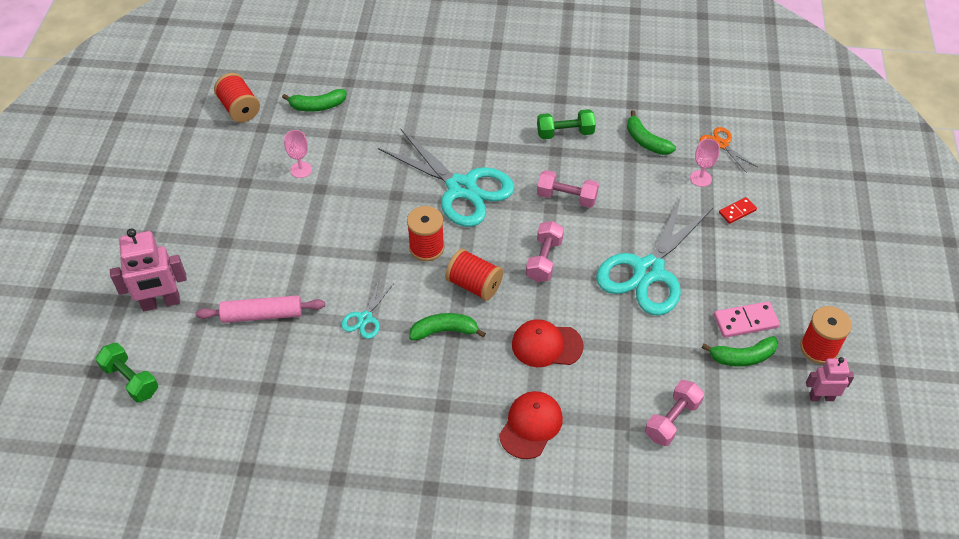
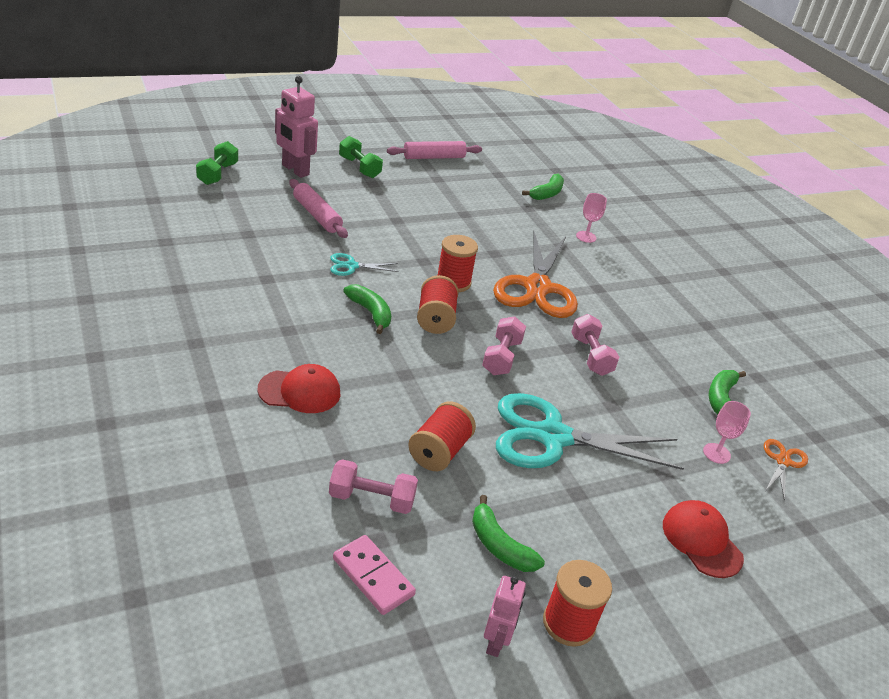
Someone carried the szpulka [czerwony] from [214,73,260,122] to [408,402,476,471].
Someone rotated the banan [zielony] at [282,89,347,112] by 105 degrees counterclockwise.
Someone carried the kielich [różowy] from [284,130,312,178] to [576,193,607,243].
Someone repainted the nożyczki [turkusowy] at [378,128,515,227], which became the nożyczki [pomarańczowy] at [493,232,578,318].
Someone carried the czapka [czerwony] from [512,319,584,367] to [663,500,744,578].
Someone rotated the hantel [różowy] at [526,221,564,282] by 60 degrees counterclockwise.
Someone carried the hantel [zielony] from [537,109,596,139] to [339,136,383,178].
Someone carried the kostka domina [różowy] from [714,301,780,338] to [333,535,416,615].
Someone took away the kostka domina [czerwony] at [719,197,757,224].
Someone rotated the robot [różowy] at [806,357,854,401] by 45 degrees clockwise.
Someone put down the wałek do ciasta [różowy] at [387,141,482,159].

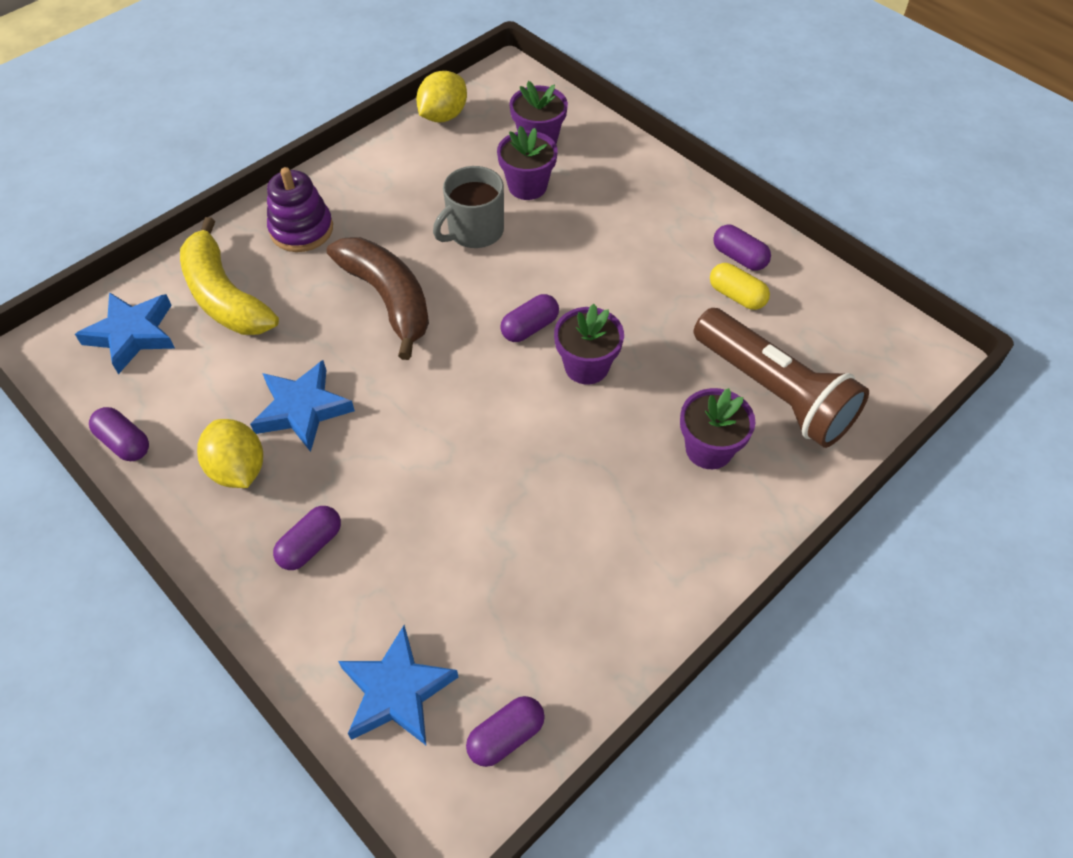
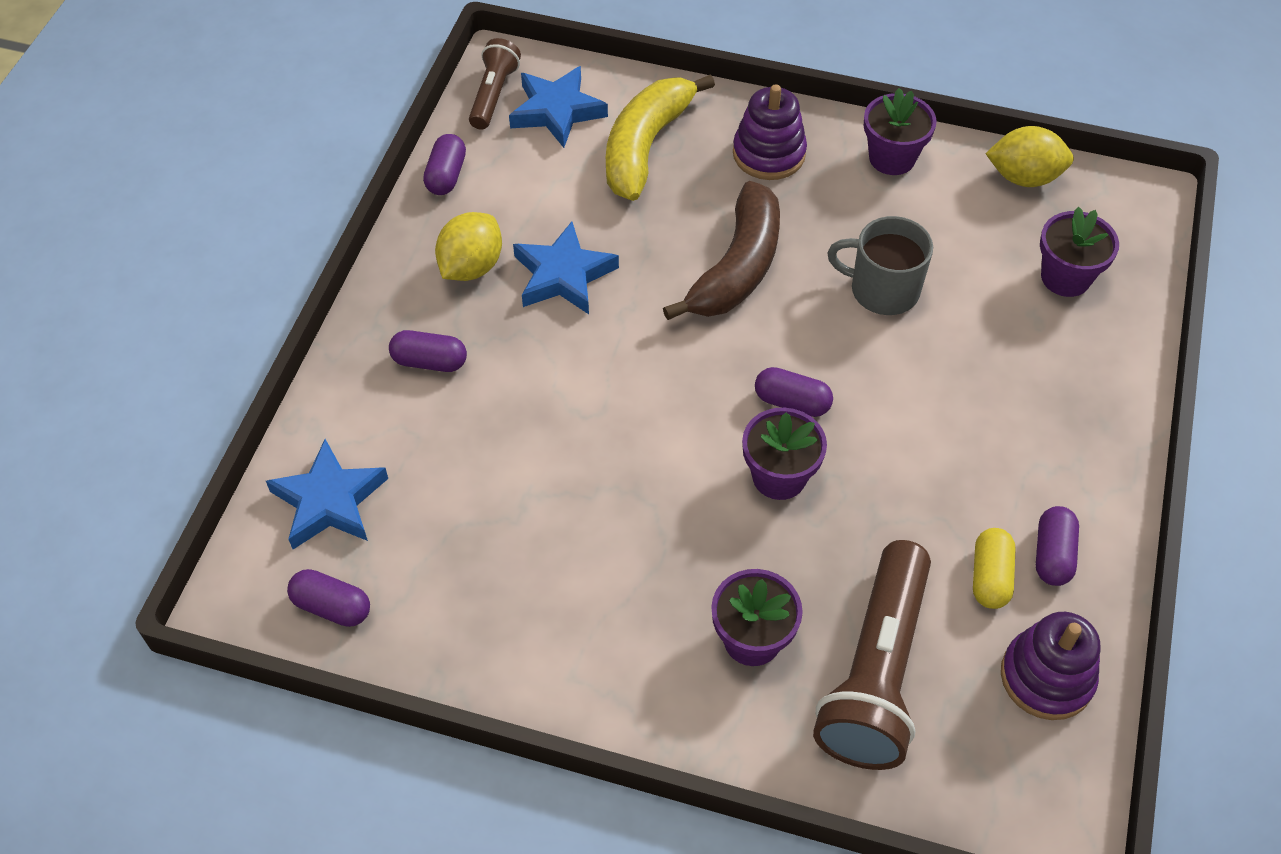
Someone carried the doniczka [fioletowy] from [497,126,558,200] to [864,88,937,175].
Someone put down the latarka [brązowy] at [469,38,521,130].
Someone put down the zabawka nakładanka [fioletowy] at [1001,612,1100,720].

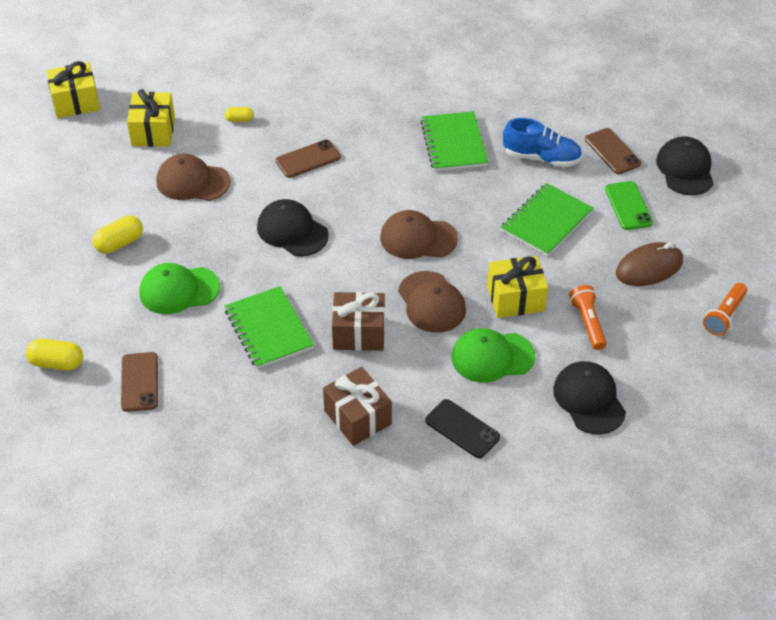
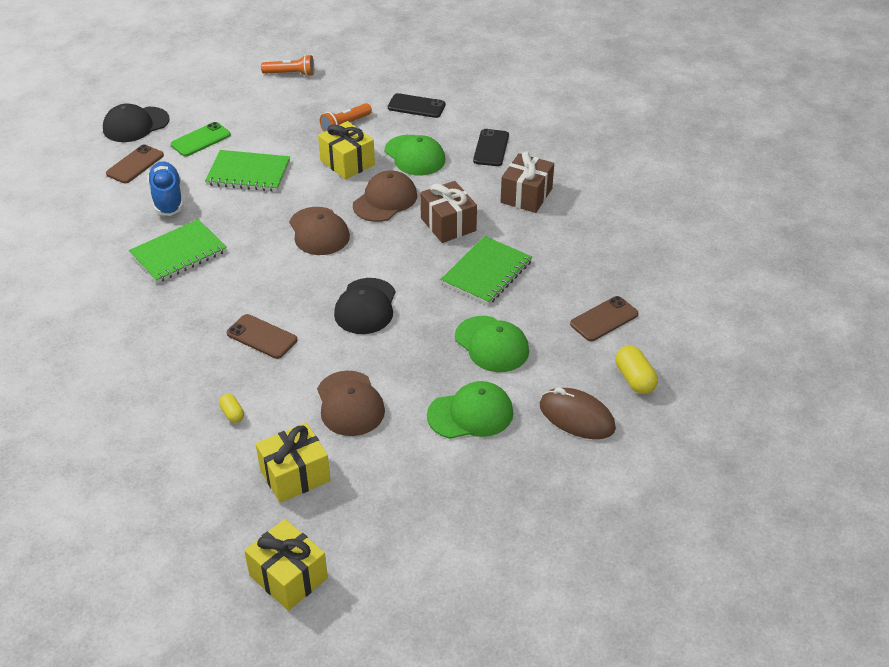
Someone swapped the kapsułka [żółty] at [93,215,143,254] for the czapka [zielony] at [427,381,513,439].
Someone swapped the czapka [czarny] at [553,361,626,435] for the telefon [czarny] at [388,93,446,118].
Someone carried the myszka [brązowy] from [616,242,683,286] to [540,387,616,439].

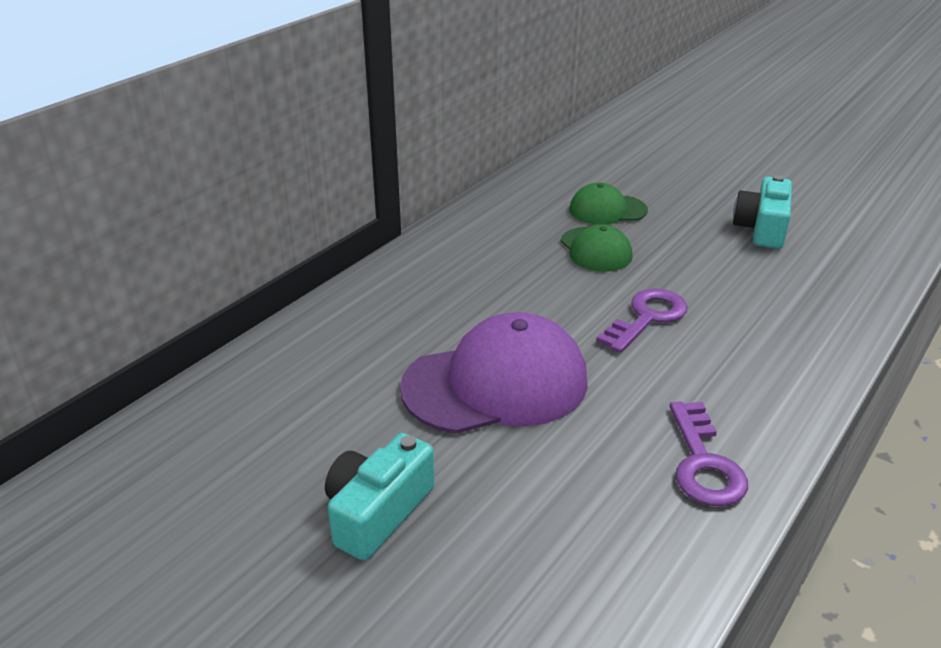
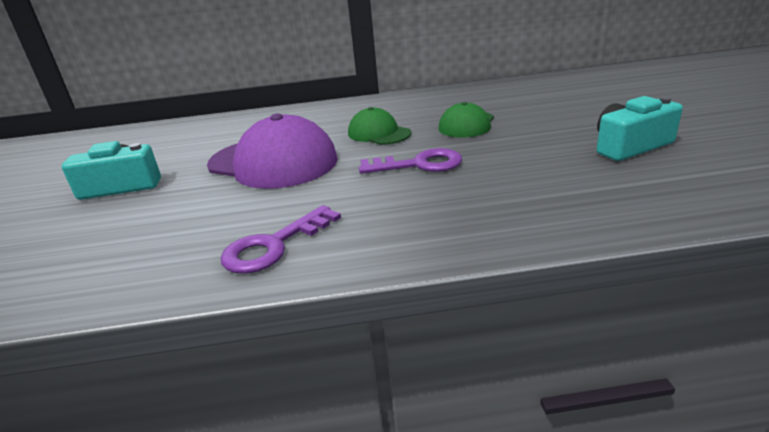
Someone carried the czapka [zielony] from [569,182,648,225] to [348,107,411,145].

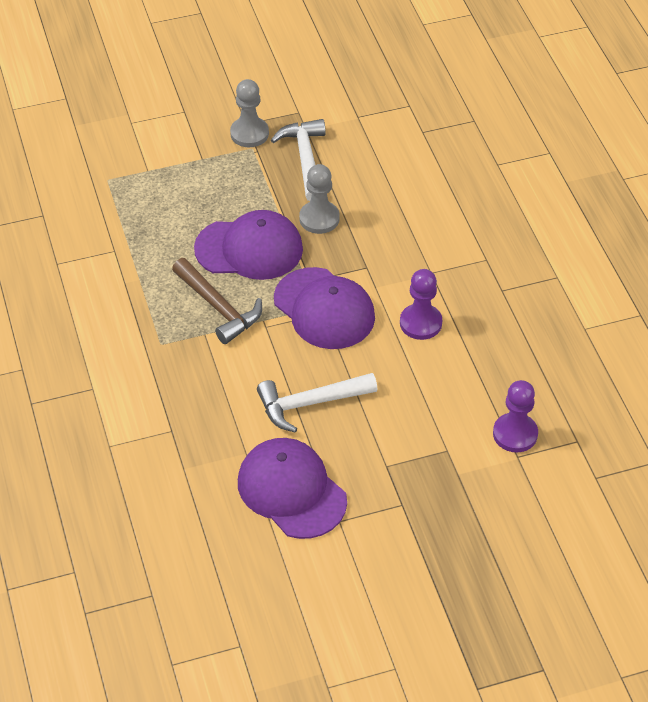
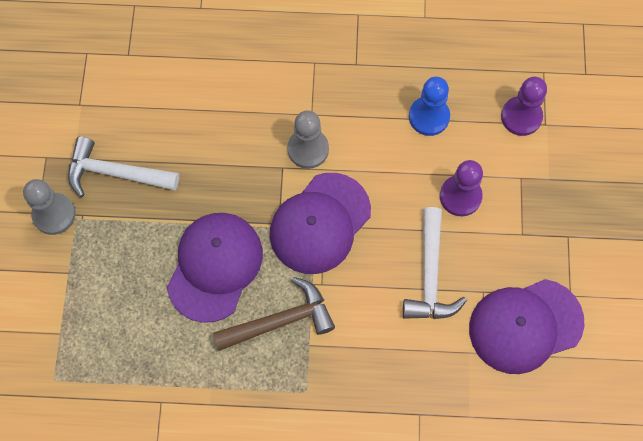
Someone rotated the czapka [fioletowy] at [274,267,375,349] by 150 degrees clockwise.
Someone carried the pionek [szary] from [299,164,340,234] to [287,110,329,169].
Someone carried the pionek [fioletowy] from [400,269,442,340] to [440,160,483,216].
Someone put down the pionek [niebieski] at [409,77,450,136].

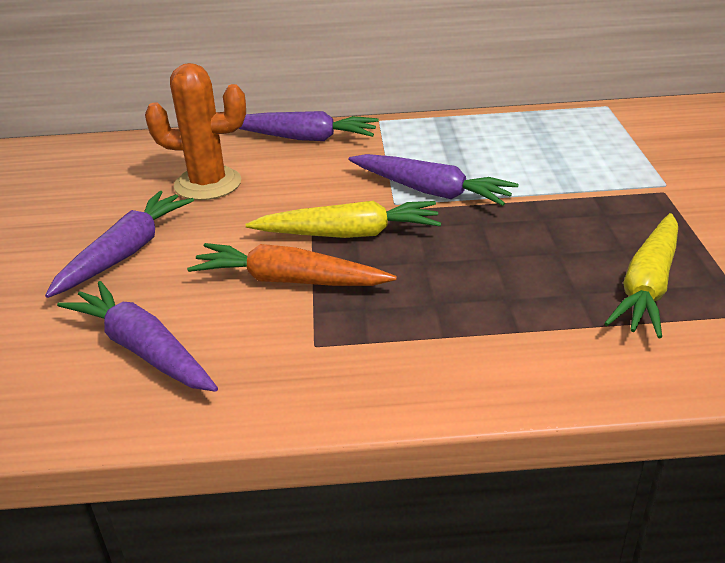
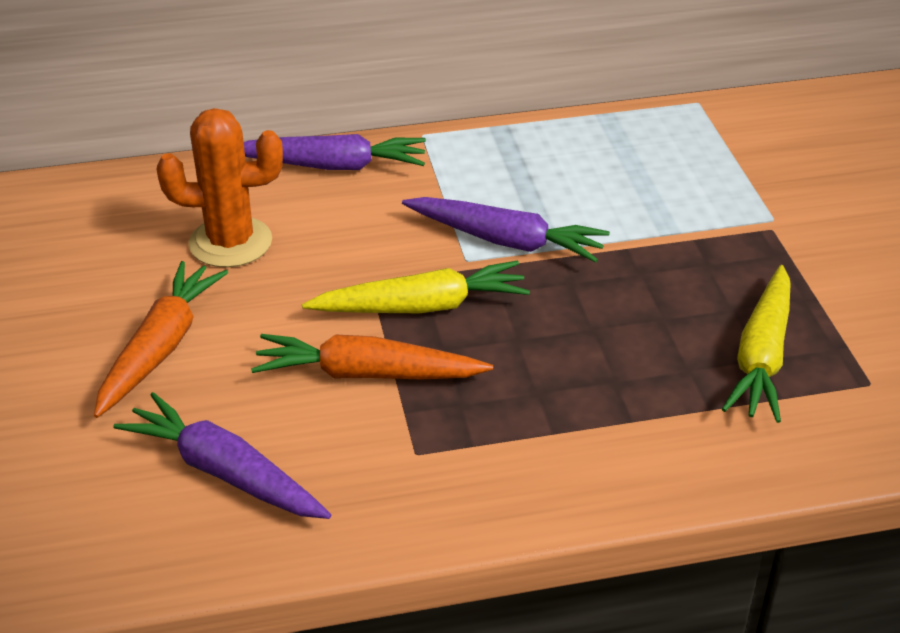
Someone repainted the marchewka [fioletowy] at [45,191,194,298], which became the marchewka [pomarańczowy] at [94,261,228,418].

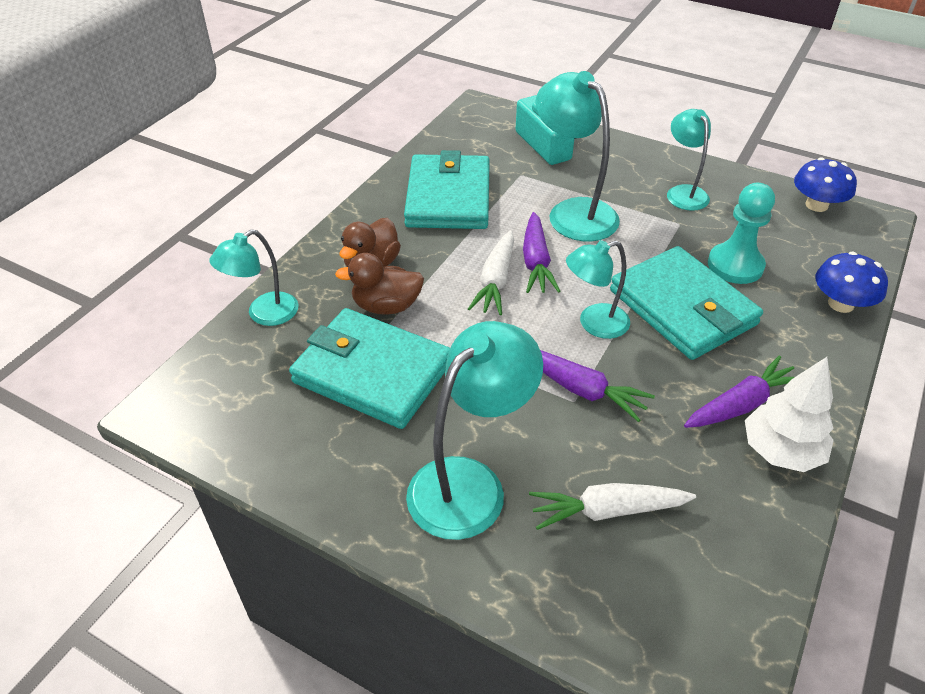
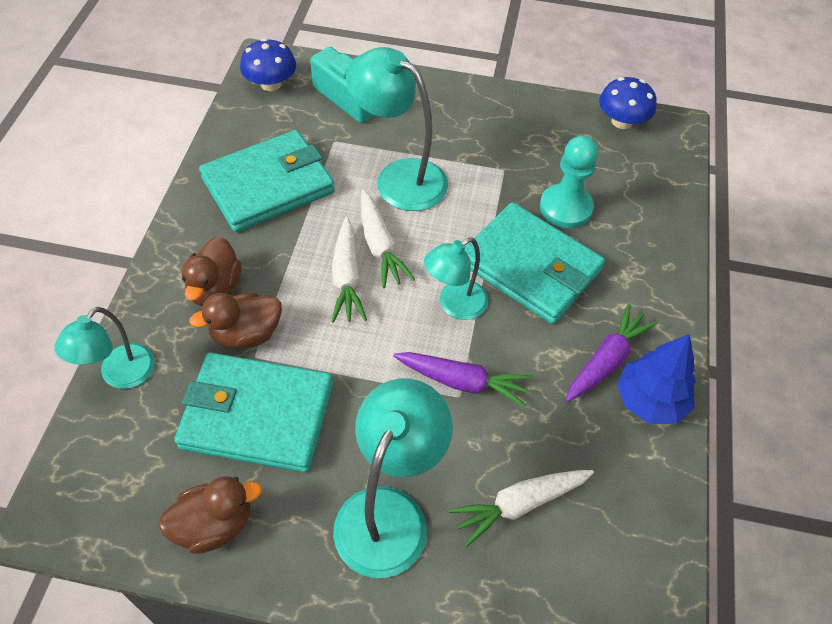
Someone rotated the portfel [turkusowy] at [404,150,490,229] by 75 degrees clockwise.
Someone repainted the marchewka [fioletowy] at [523,212,560,293], which became the marchewka [biały] at [361,190,415,288].
Someone took away the lampka [turkusowy] at [667,109,711,211].
Someone repainted the drzewko [biały] at [745,357,834,472], which became the drzewko [niebieski] at [617,334,696,424].
Someone carried the grzyb [niebieski] from [816,252,888,313] to [240,38,296,91].
Someone put down the kaczka [brązowy] at [158,476,262,554].

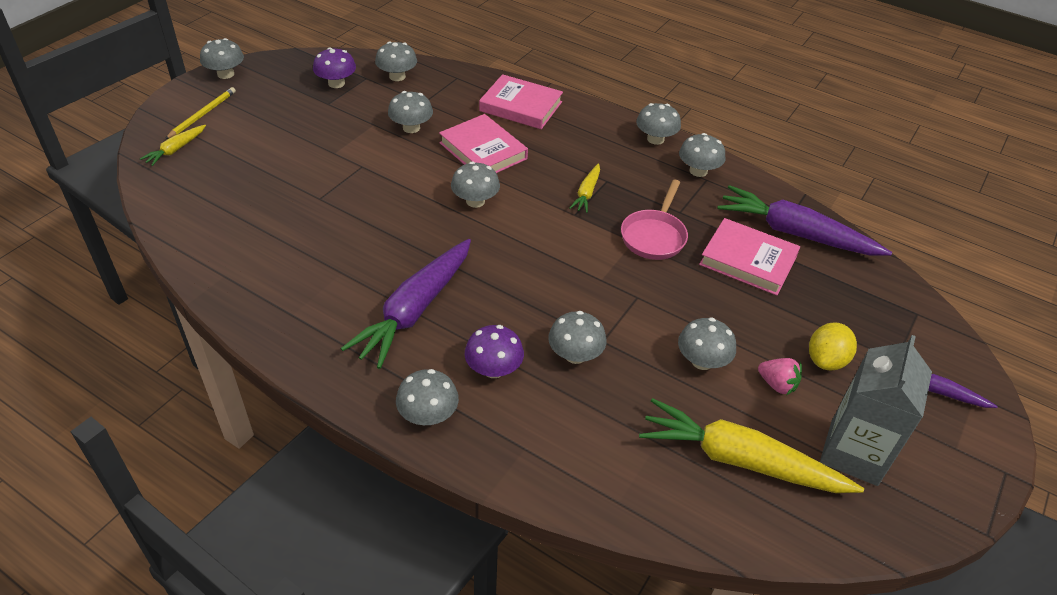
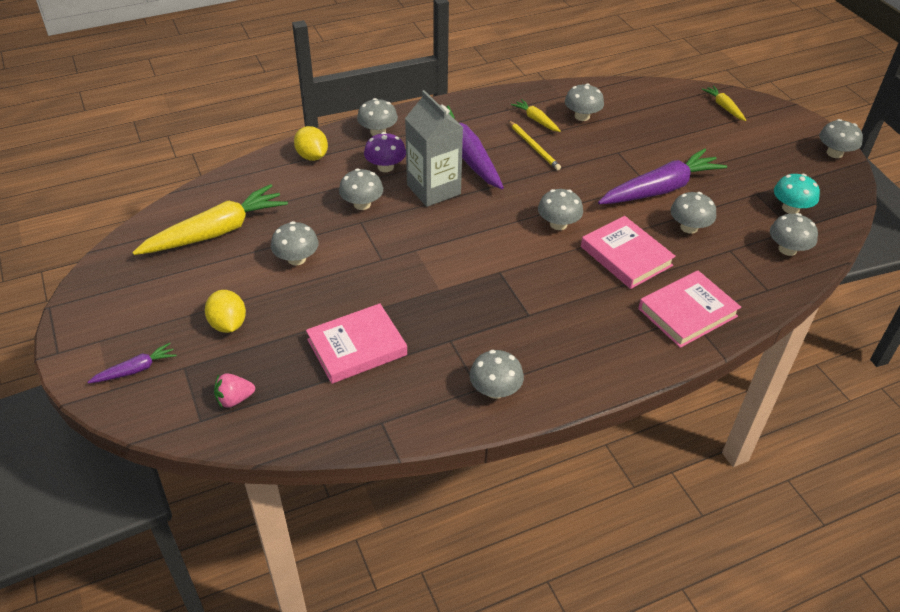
Someone carried the ołówek [żółty] from [165,87,236,139] to [508,120,561,170].
Someone repainted the grzyb [fioletowy] at [313,47,356,88], which became the grzyb [turkusowy] at [774,174,820,214].
Someone rotated the książka [różowy] at [439,114,528,173] by 60 degrees clockwise.
Someone carried the marchewka [żółty] from [569,163,600,213] to [511,99,561,132].
Someone took away the patelnia [różowy] at [621,179,688,260].
Someone carried the grzyb [szary] from [636,103,681,145] to [565,83,604,121].
Someone carried the marchewka [fioletowy] from [717,185,892,255] to [598,148,727,204].
Someone carried the truskawka [różowy] from [758,358,802,395] to [214,373,255,408].
Someone carried the karton mleka [szary] from [820,335,932,486] to [405,90,463,207].
Someone put down the cytryna [żółty] at [294,126,328,161].

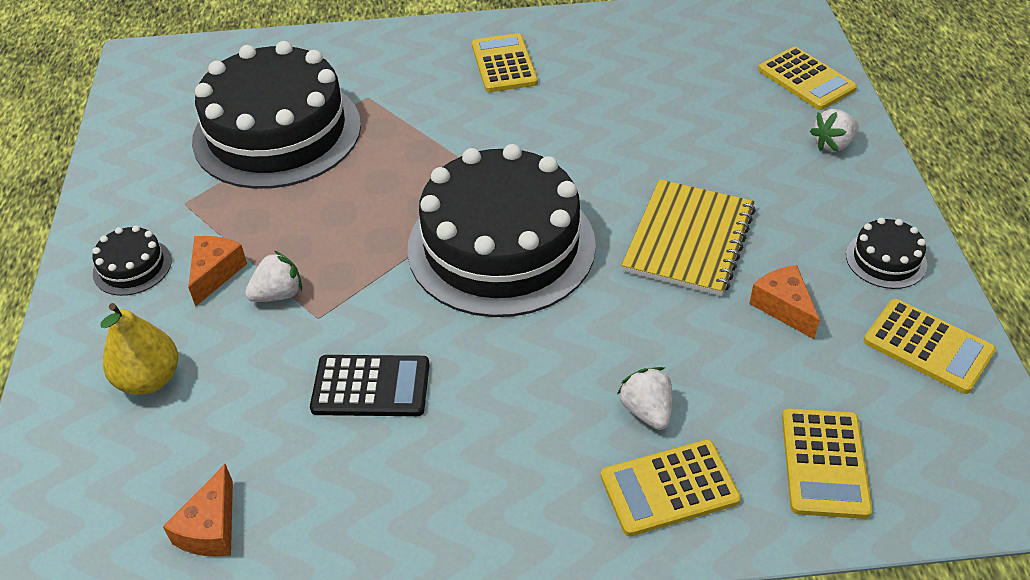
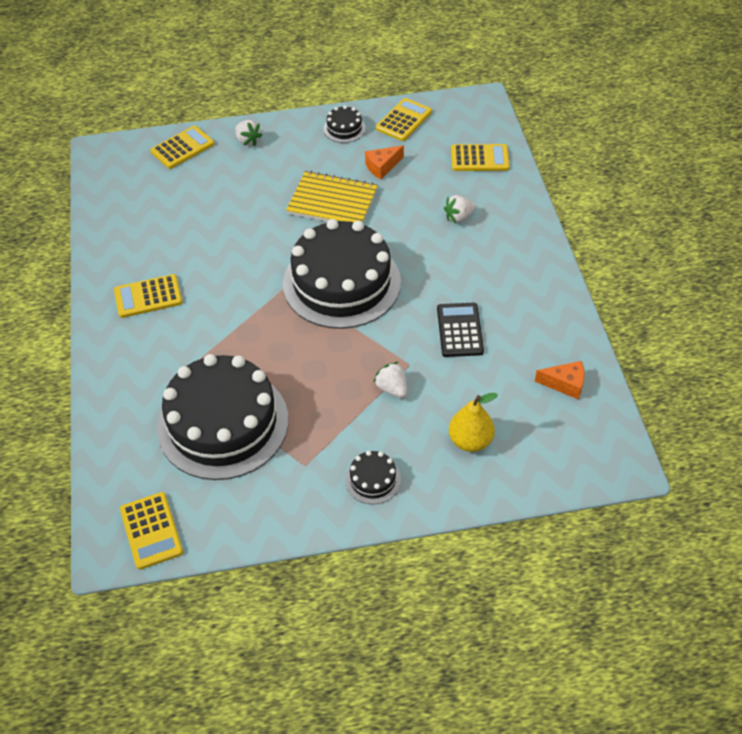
Someone took away the ser [pomarańczowy] at [188,236,247,306].
Someone carried the kalkulator [żółty] from [601,440,741,536] to [120,492,183,570].

